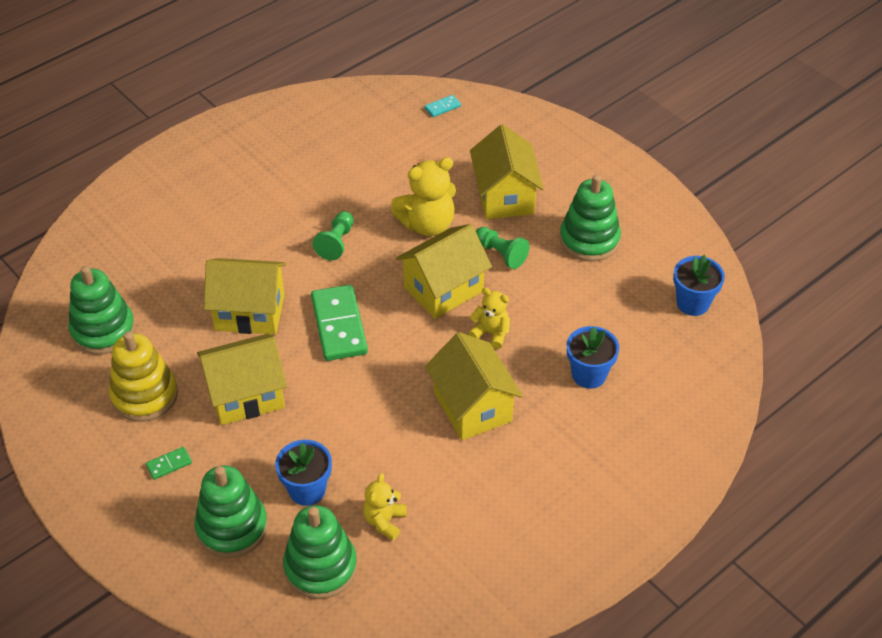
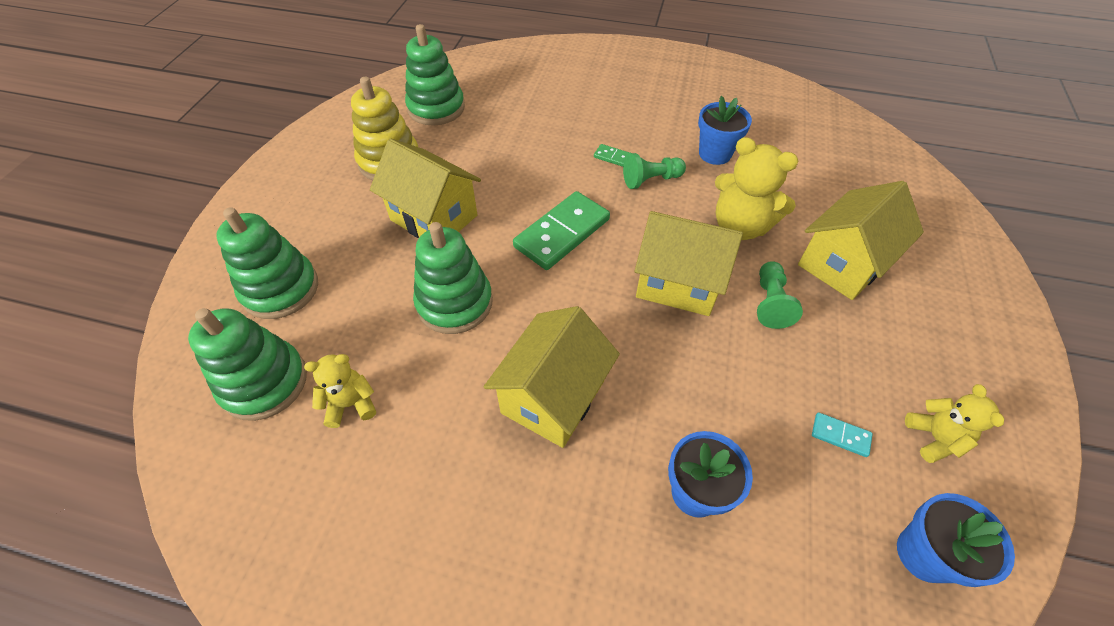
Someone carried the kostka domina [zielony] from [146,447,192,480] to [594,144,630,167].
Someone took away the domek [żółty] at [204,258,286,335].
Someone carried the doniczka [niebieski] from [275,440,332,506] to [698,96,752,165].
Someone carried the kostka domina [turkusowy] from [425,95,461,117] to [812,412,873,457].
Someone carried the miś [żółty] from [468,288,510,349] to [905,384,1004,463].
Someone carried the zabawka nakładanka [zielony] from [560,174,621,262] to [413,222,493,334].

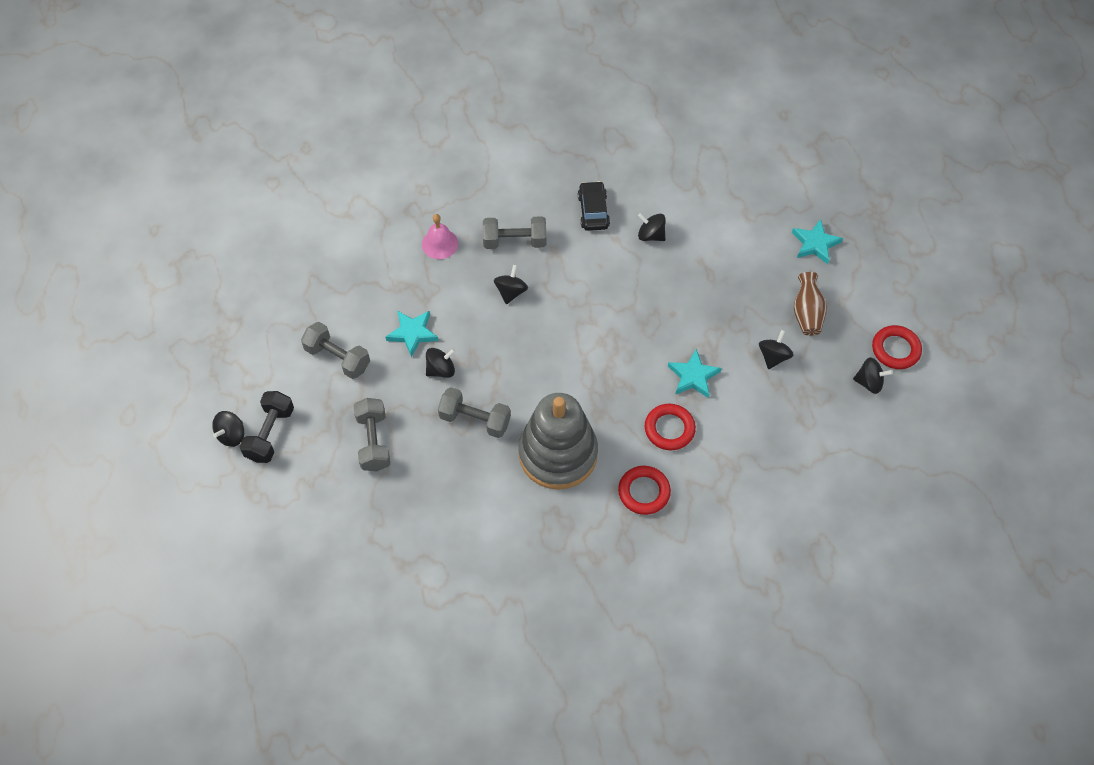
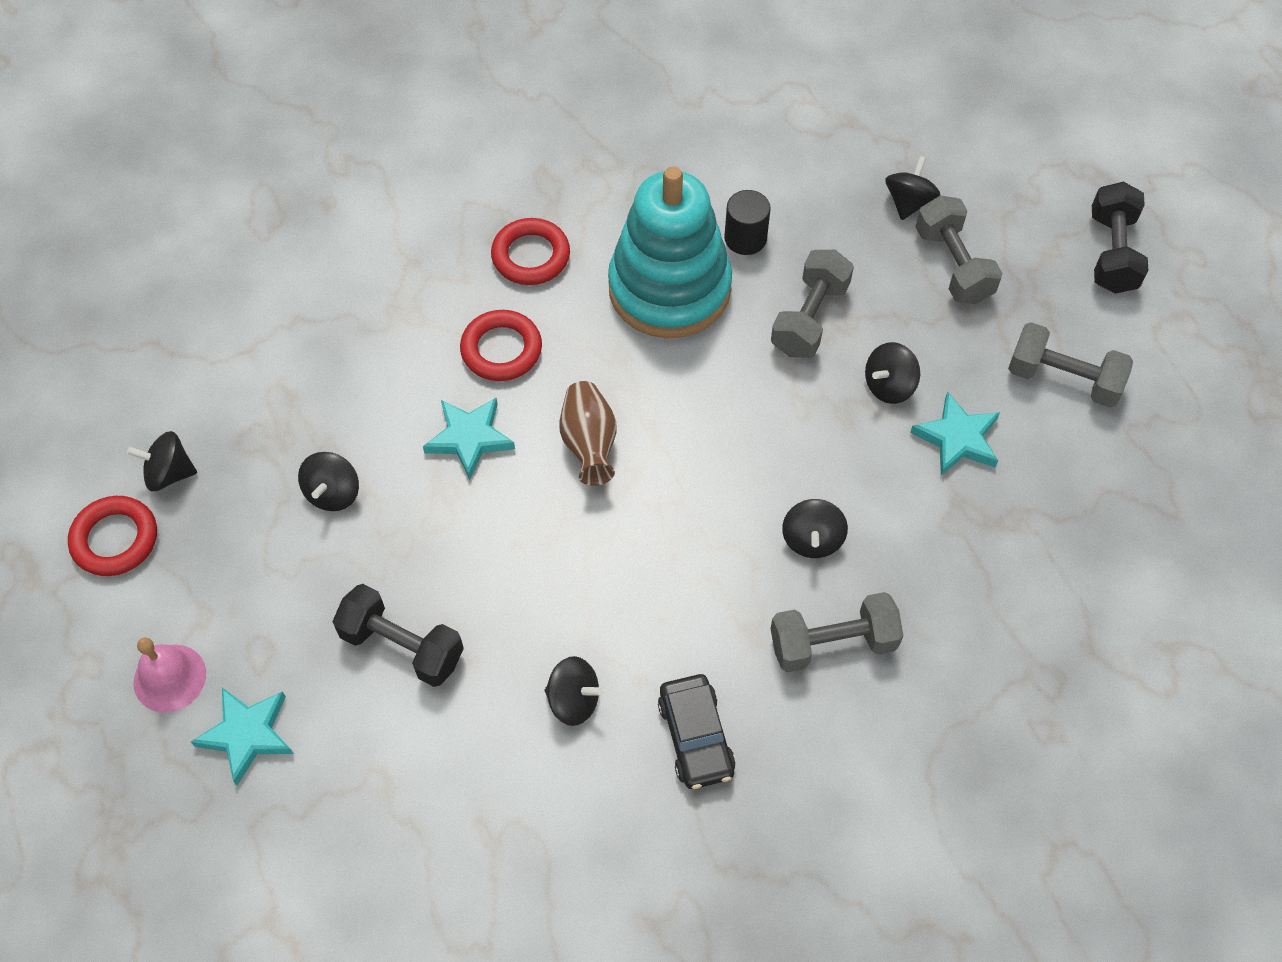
Someone carried the bączek [czarny] from [212,411,244,447] to [885,156,940,220].
Someone carried the dzwonek [różowy] from [422,214,458,259] to [134,638,206,712].
Someone rotated the hantel [szary] at [438,387,511,438] by 75 degrees counterclockwise.
Someone repainted the zabawka nakładanka [szary] at [518,393,598,490], which became the zabawka nakładanka [turkusowy] at [608,166,732,338].
Someone carried the wazon [brązowy] from [794,272,827,336] to [560,381,616,486].
Someone put down the hantel [czarny] at [332,584,464,687].
Someone put down the walec [czarny] at [724,190,771,255].

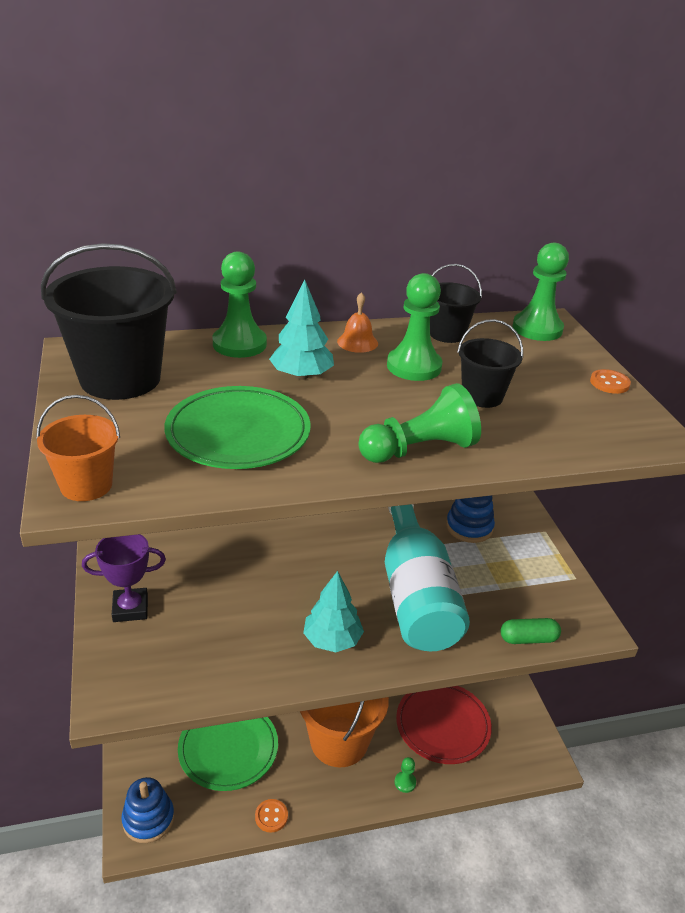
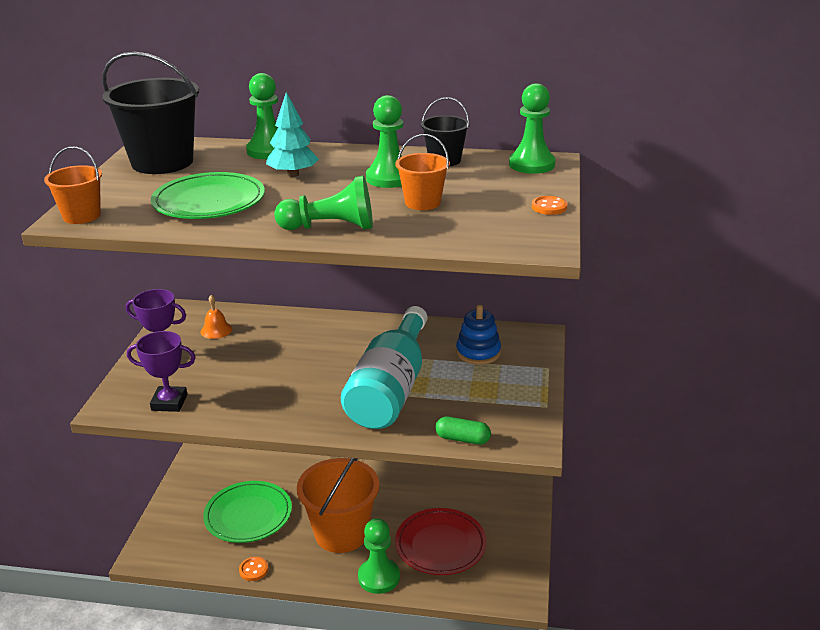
Someone took away the zabawka nakładanka [niebieski] at [122,777,174,843].
Someone took away the drzewko [turkusowy] at [303,571,364,652].
Someone carried the dzwonek [pomarańczowy] from [337,292,378,353] to [201,295,232,339].
Someone scaled the pionek [zielony] at [394,757,416,793] by 2.08.
Someone repainted the wiadro [czarny] at [457,319,523,408], which became the wiadro [pomarańczowy] at [395,134,450,210].
Someone put down the puchar [fioletowy] at [127,331,196,412].

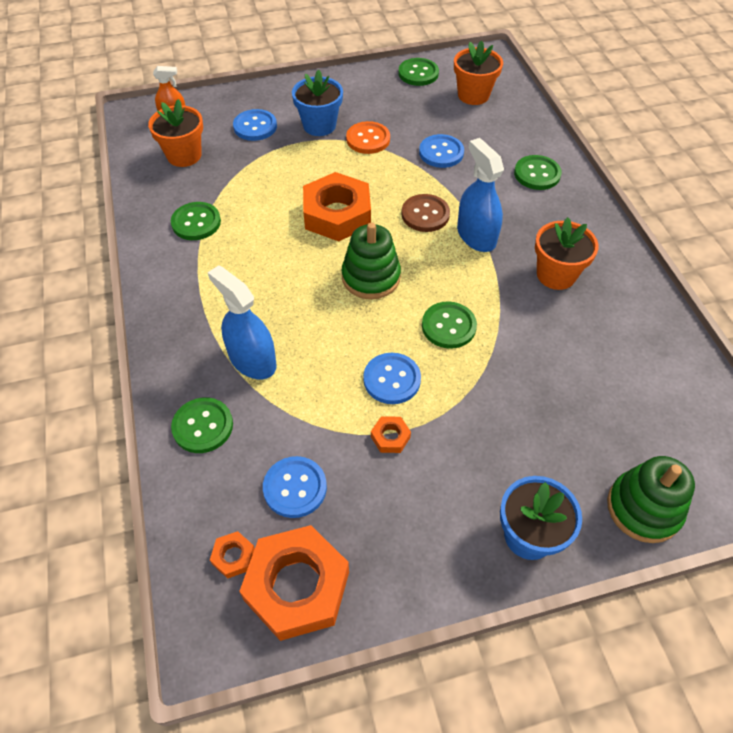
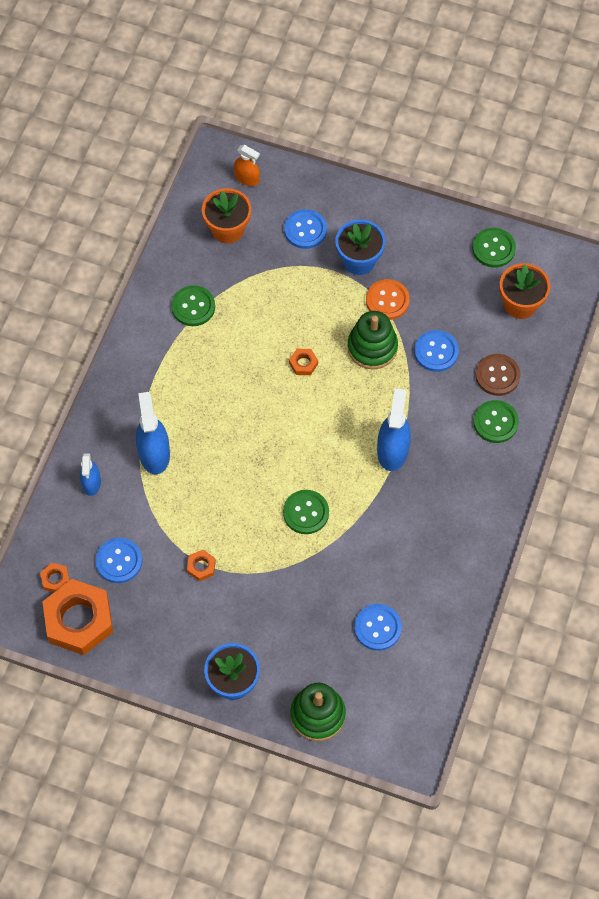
Someone swapped the guzik [zielony] at [171,398,233,453] for the spryskiwacz [niebieski] at [80,454,101,496].
Someone scaled the nakrętka [pomarańczowy] at [303,172,371,241] by 0.42.
Someone carried the zabawka nakładanka [zielony] from [342,223,401,299] to [347,311,398,369].
Someone carried the guzik [niebieski] from [363,353,421,404] to [354,604,402,651].
Someone carried the guzik [brązowy] from [401,194,450,232] to [476,354,520,396].
Someone took away the doniczka [pomarańczowy] at [535,217,599,290].

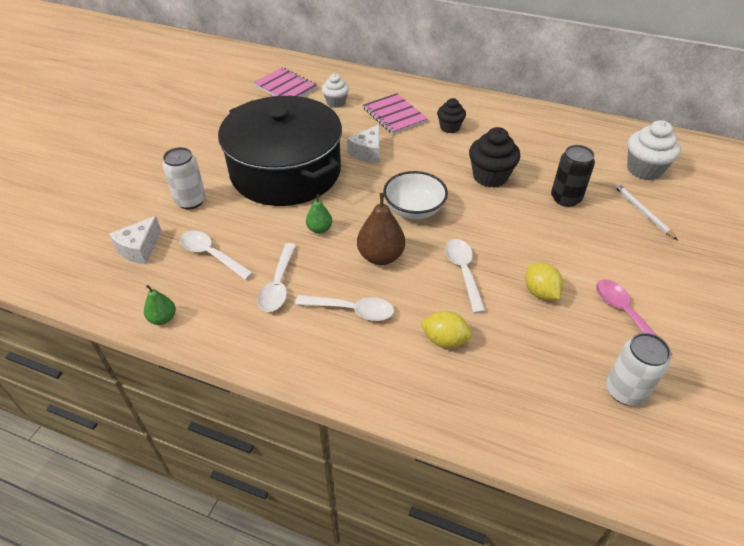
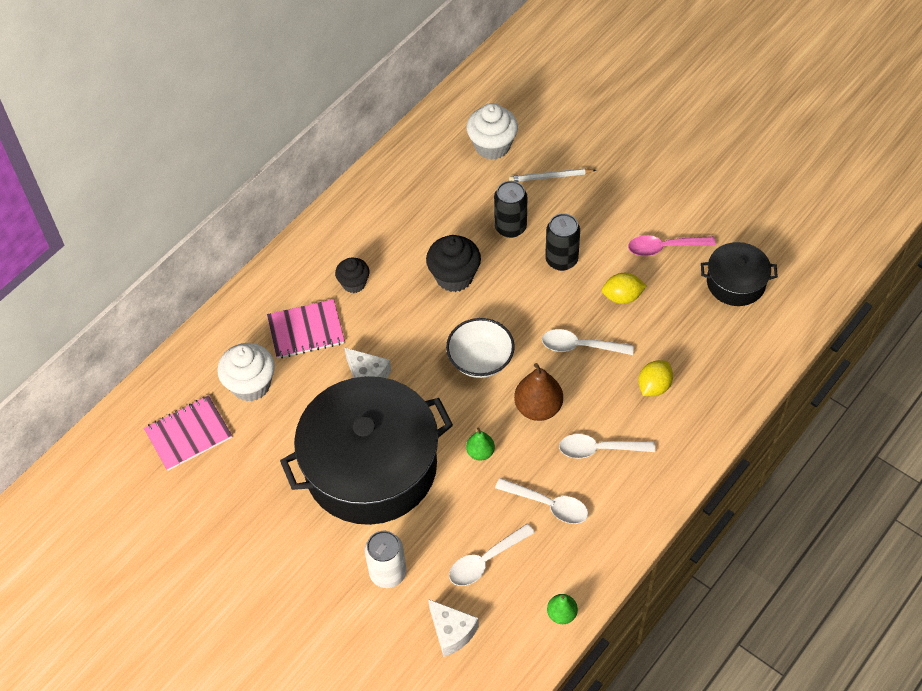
Someone rotated the łyżka [biały] at [295,295,394,321] by 120 degrees counterclockwise.
Someone scaled the muffinka [biały] at [322,74,349,108] by 1.59.
Someone swapped the puszka [biały] at [606,333,671,406] for the garnek [czarny] at [701,242,778,306].
Someone put down the puszka [czarny] at [545,213,580,271].

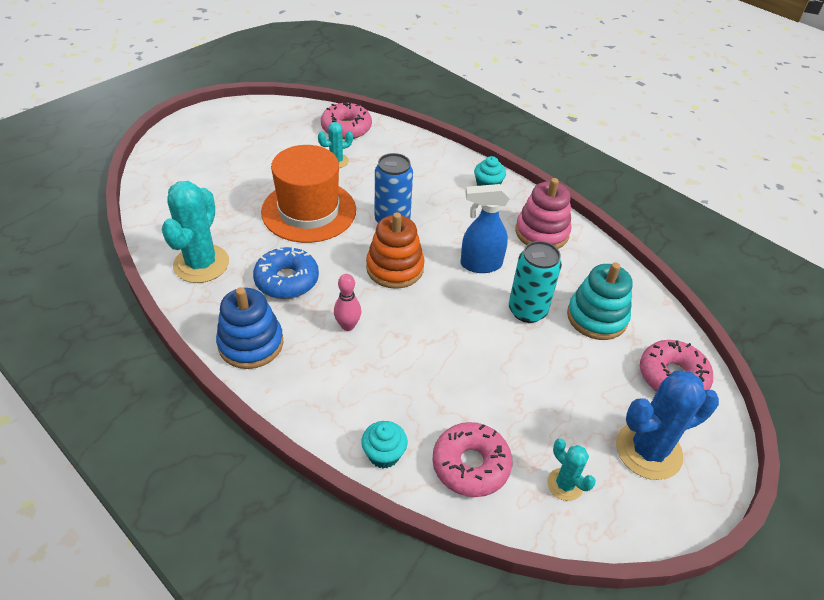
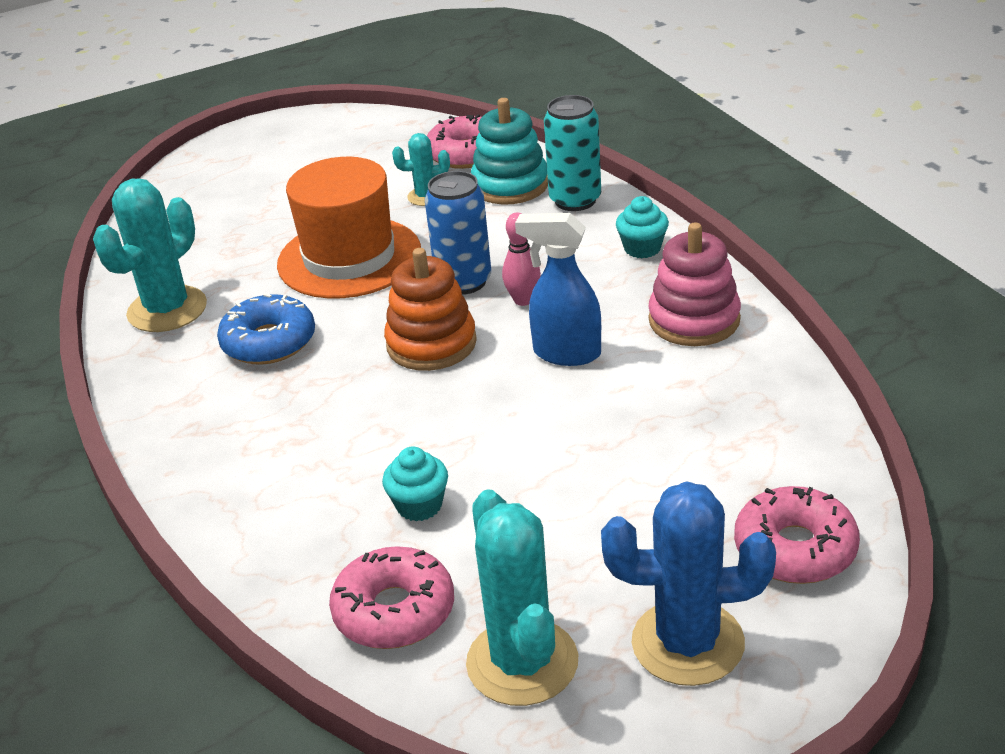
Someone took away the zabawka nakładanka [niebieski] at [216,287,283,369].
Someone carried the kręgiel [różowy] from [334,274,361,331] to [502,212,541,306].
Someone carried the muffinka [turkusowy] from [361,421,407,469] to [382,447,448,521].
Someone carried the puszka [turkusowy] from [509,241,562,323] to [544,95,601,211].
Someone scaled the kaktus [turkusowy] at [547,439,596,501] by 1.91.
Someone carried the zabawka nakładanka [turkusowy] from [567,262,633,340] to [471,98,548,205].

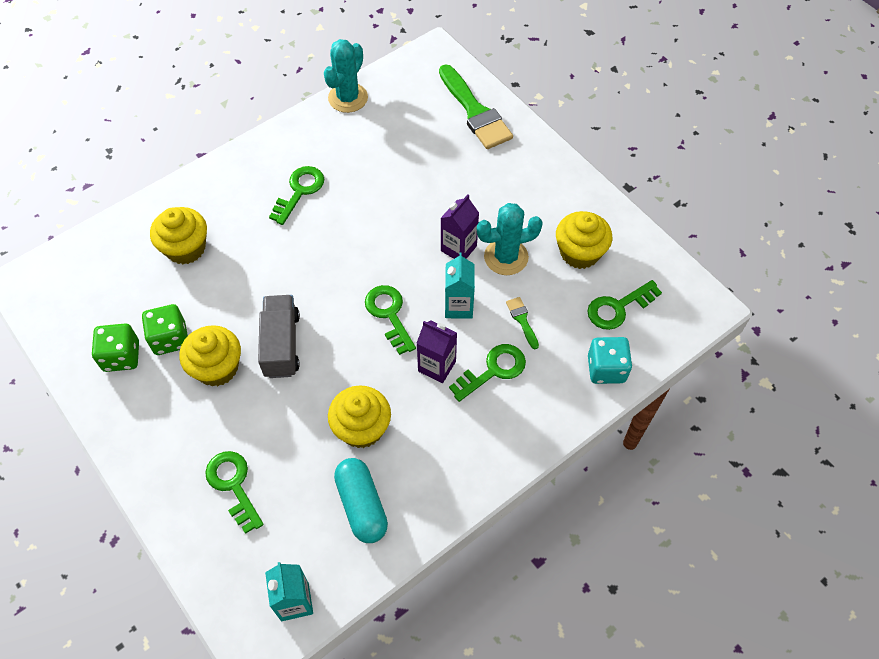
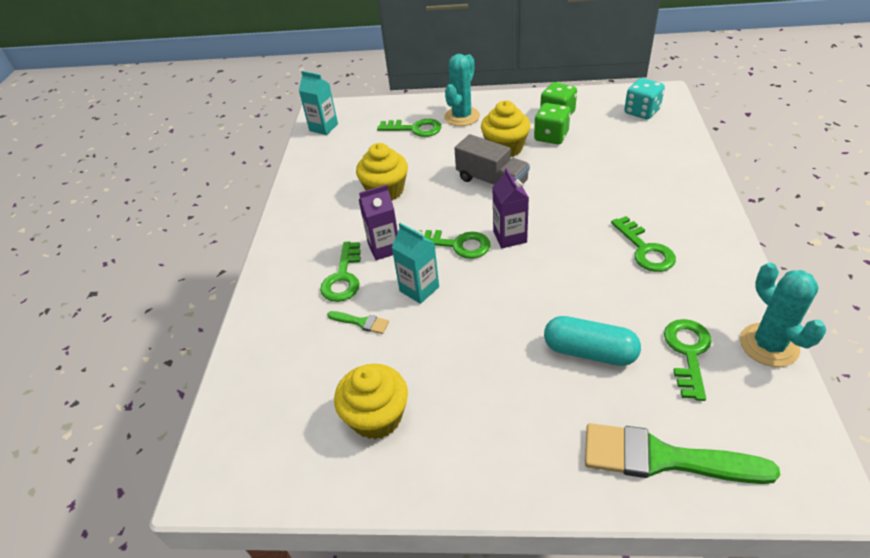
Someone took away the muffinka [żółty] at [150,207,207,264].
Someone carried the kapsułka [turkusowy] from [334,458,388,543] to [544,316,641,366].
Someone carried the karton mleka [fioletowy] from [441,195,479,259] to [492,168,529,248].
Someone carried the kaktus [turkusowy] from [477,203,543,275] to [444,54,480,126].
Someone carried the klucz [zielony] from [587,280,662,330] to [664,319,712,401].
Someone carried the kostka do gry [turkusowy] from [588,337,632,384] to [624,78,665,119].

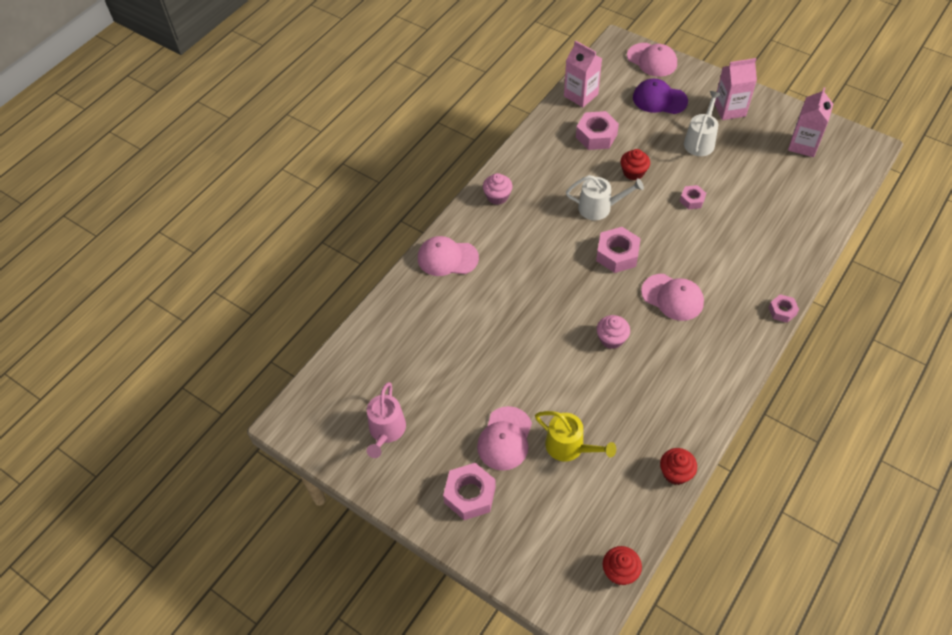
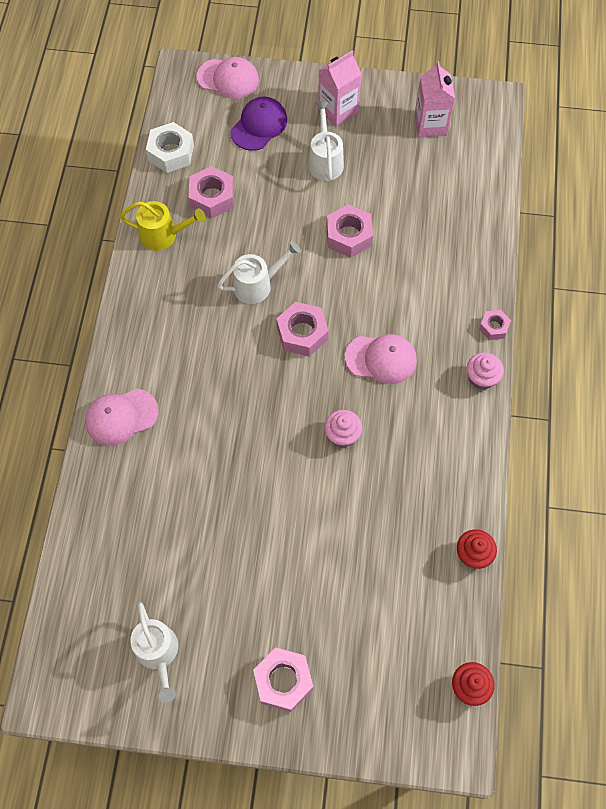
Someone repainted the konewka [różowy] at [367,382,406,458], which became the konewka [biały] at [130,602,178,703].
Someone took away the czapka [różowy] at [477,406,532,471].
Someone carried the muffinka [różowy] from [483,173,513,205] to [466,352,504,389].
Someone carried the konewka [żółty] from [535,411,616,462] to [120,201,205,251].
Someone swapped the karton mleka [różowy] at [564,40,602,107] for the nakrętka [biały] at [146,122,194,173].
Someone took away the muffinka [czerwony] at [621,149,650,180].
Someone rotated the czapka [fioletowy] at [633,78,688,114] by 135 degrees clockwise.
Someone scaled the nakrętka [różowy] at [680,185,706,209] by 1.73.

